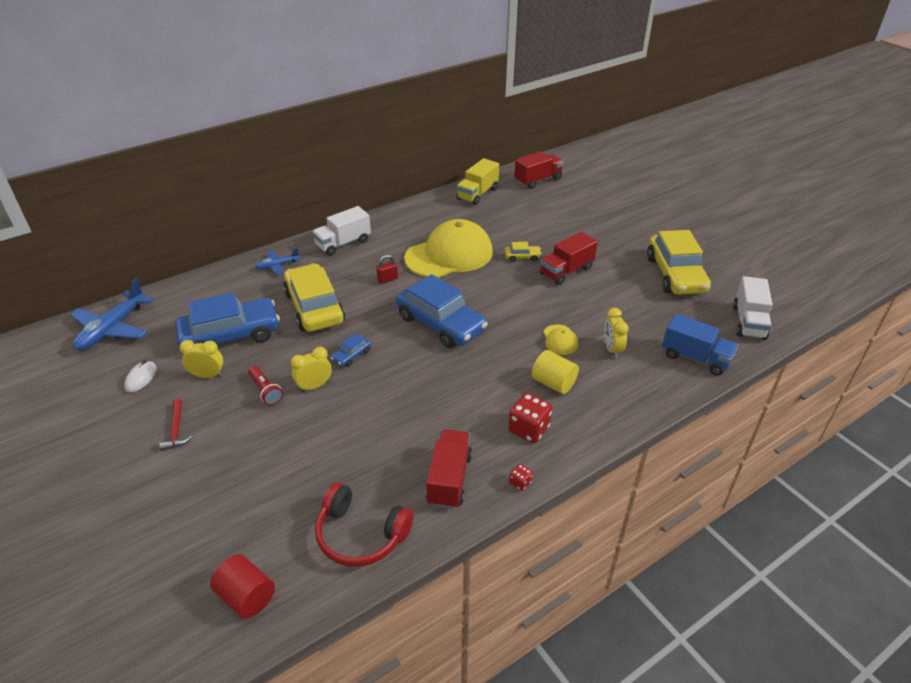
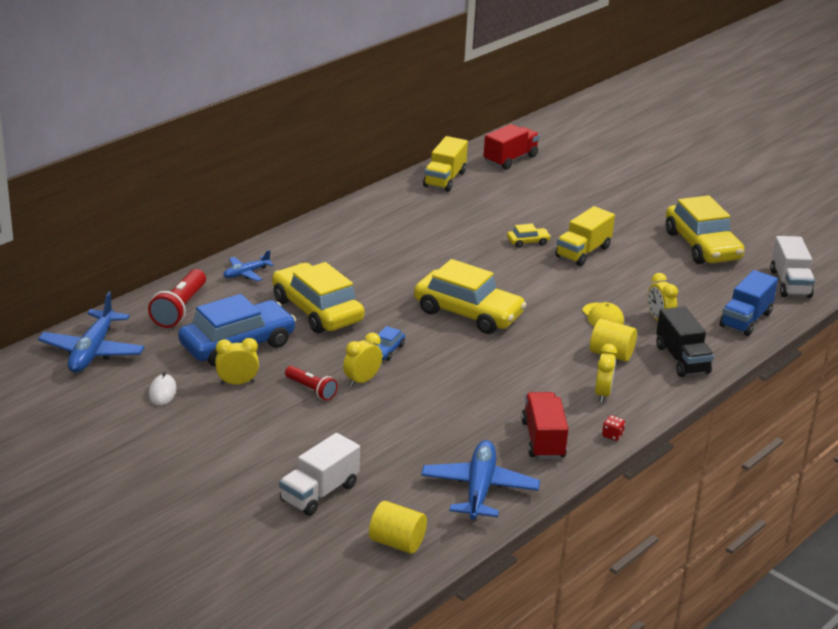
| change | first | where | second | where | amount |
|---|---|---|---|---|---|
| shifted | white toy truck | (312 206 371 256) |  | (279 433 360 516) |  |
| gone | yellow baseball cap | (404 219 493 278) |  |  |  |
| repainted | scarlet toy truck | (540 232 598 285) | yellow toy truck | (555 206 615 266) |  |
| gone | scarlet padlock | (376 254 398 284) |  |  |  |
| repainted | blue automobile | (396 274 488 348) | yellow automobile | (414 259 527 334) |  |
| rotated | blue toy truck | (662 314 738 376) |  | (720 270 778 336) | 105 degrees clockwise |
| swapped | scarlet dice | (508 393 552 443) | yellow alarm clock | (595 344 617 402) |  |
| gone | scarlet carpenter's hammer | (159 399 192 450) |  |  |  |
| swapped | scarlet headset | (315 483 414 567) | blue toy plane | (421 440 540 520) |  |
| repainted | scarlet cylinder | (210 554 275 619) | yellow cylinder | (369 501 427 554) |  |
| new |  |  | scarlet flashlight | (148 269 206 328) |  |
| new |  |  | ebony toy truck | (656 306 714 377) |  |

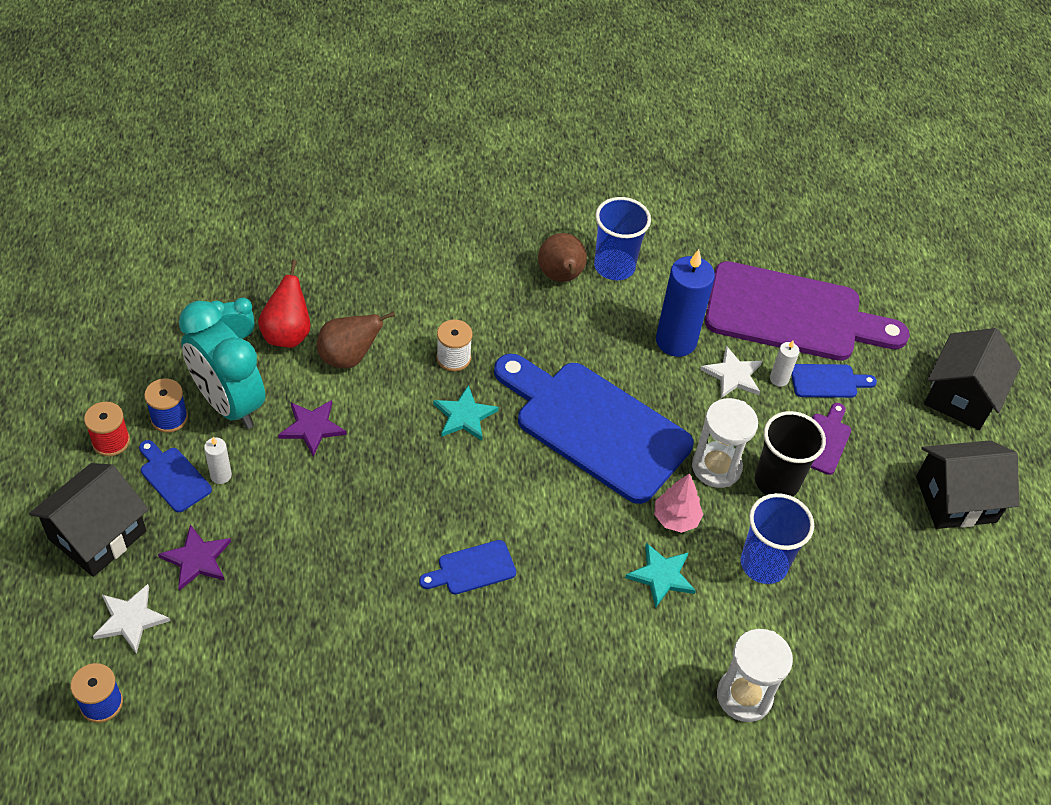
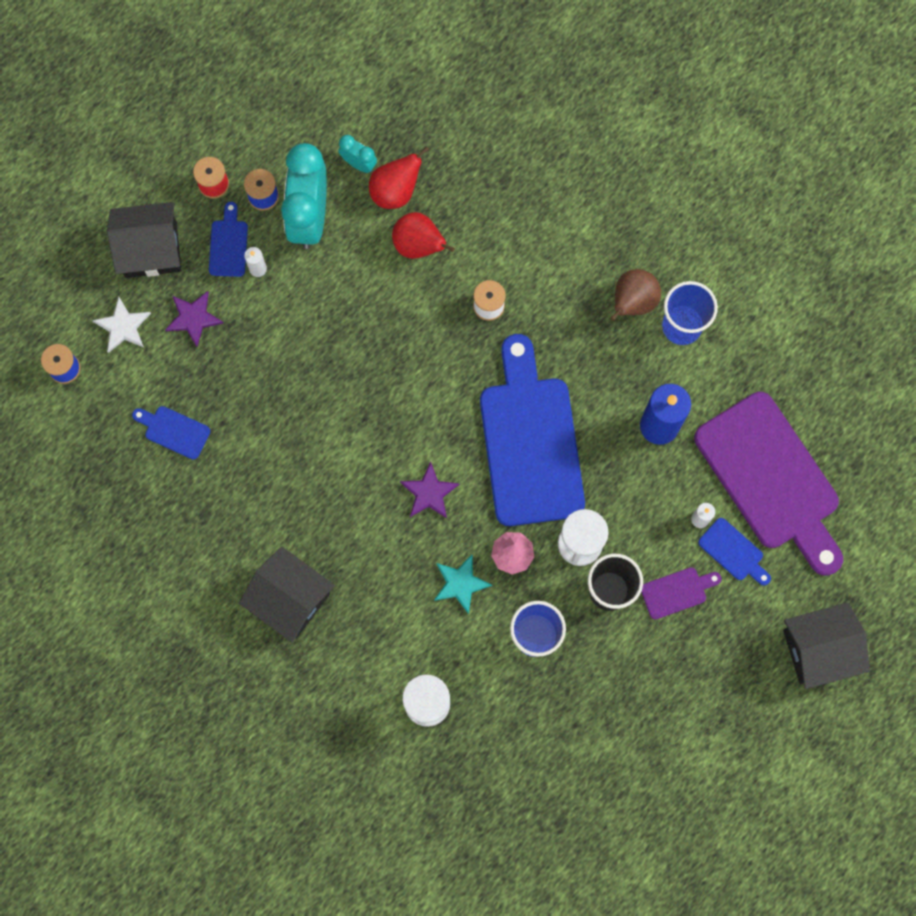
| change | first | where | second | where | amount |
|---|---|---|---|---|---|
| repainted | brown toy pear | (317 311 395 368) | scarlet toy pear | (392 212 455 259) |  |
| gone | white five-pointed star | (700 346 762 398) |  |  |  |
| gone | aqua five-pointed star | (433 385 499 441) |  |  |  |
| shifted | royal purple five-pointed star | (278 400 347 457) |  | (400 462 460 518) |  |
| shifted | ebony cottage | (916 440 1019 529) |  | (239 547 335 642) |  |
| shifted | blue bread board | (419 540 516 594) |  | (132 406 210 459) |  |

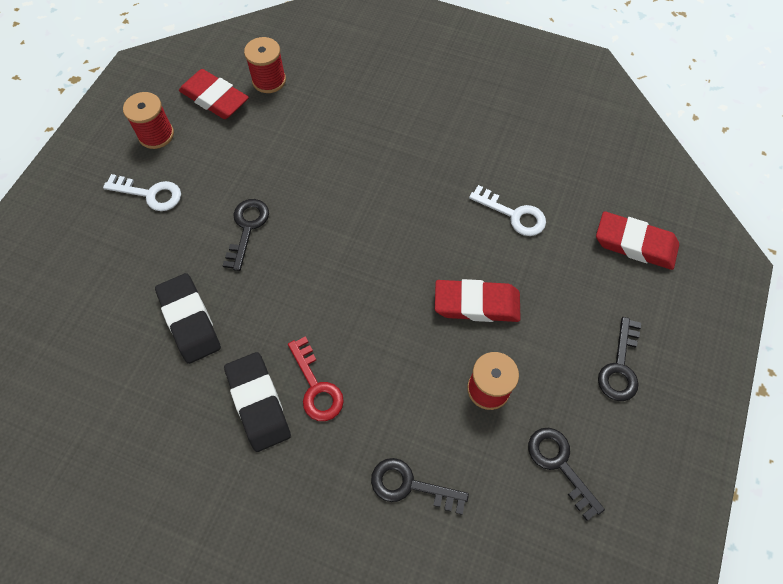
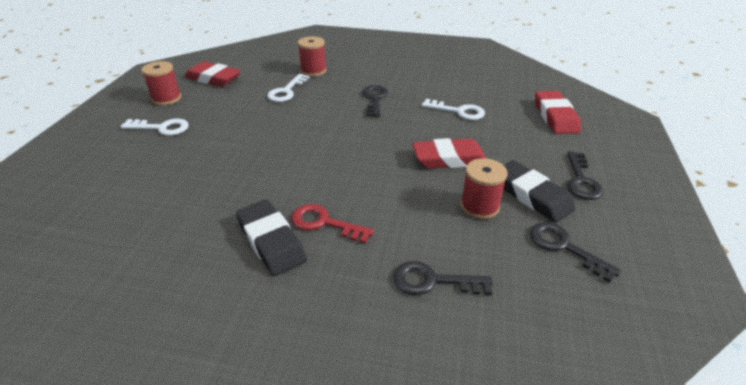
| change | first | where | second | where | amount |
|---|---|---|---|---|---|
| shifted | scarlet spool | (244 37 286 93) |  | (298 36 327 77) |  |
| shifted | ebony latchkey | (223 199 269 271) |  | (362 85 388 117) |  |
| rotated | scarlet gum eraser | (596 211 679 270) |  | (535 91 581 134) | 75 degrees clockwise |
| shifted | ebony gum eraser | (155 273 221 364) |  | (504 160 575 223) |  |
| rotated | scarlet latchkey | (288 336 344 421) |  | (291 204 374 244) | 150 degrees clockwise |
| new |  |  | white latchkey | (267 74 310 102) |  |

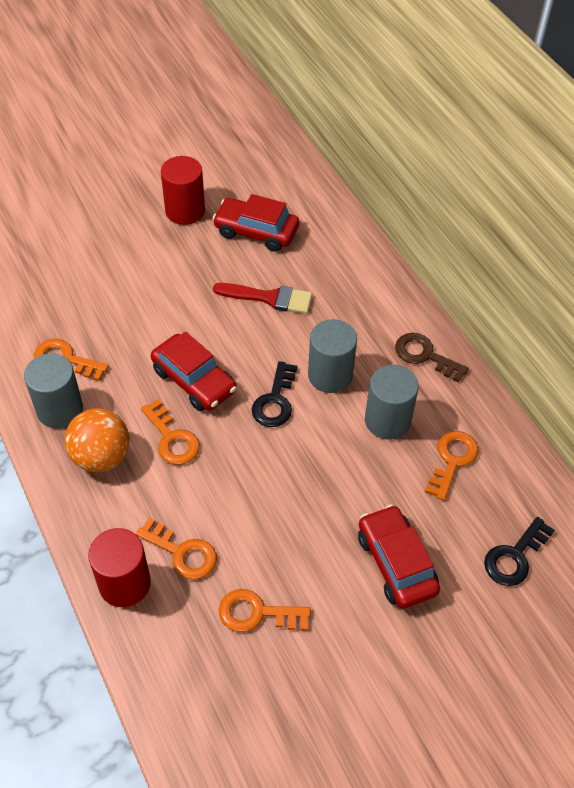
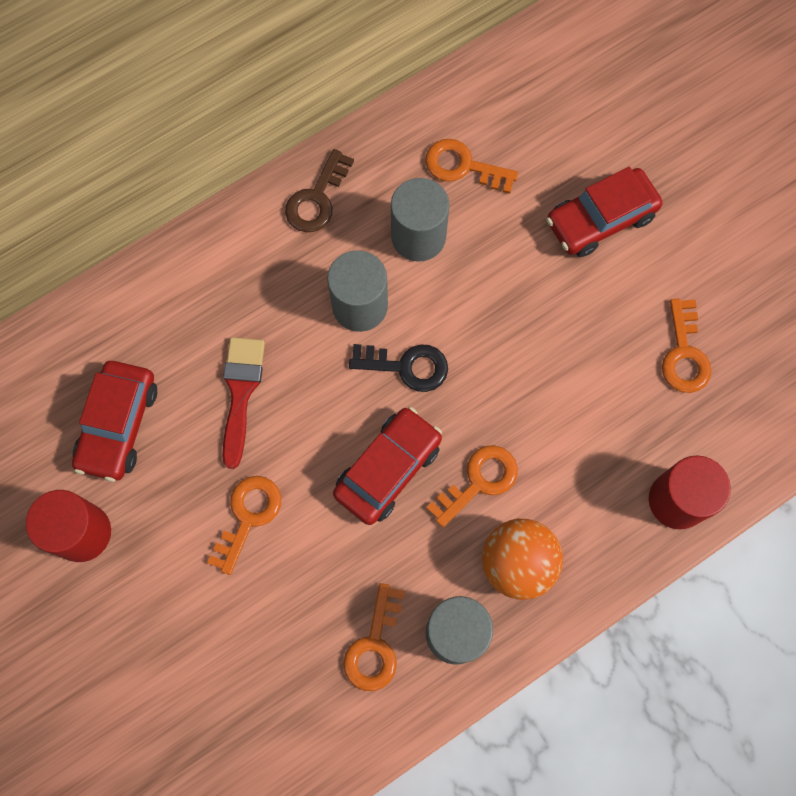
| change | first | where | second | where | amount |
|---|---|---|---|---|---|
| gone | ebony latchkey | (484 517 555 586) |  |  |  |
| shifted | orange-coloured latchkey | (136 518 217 580) |  | (207 476 281 575) |  |

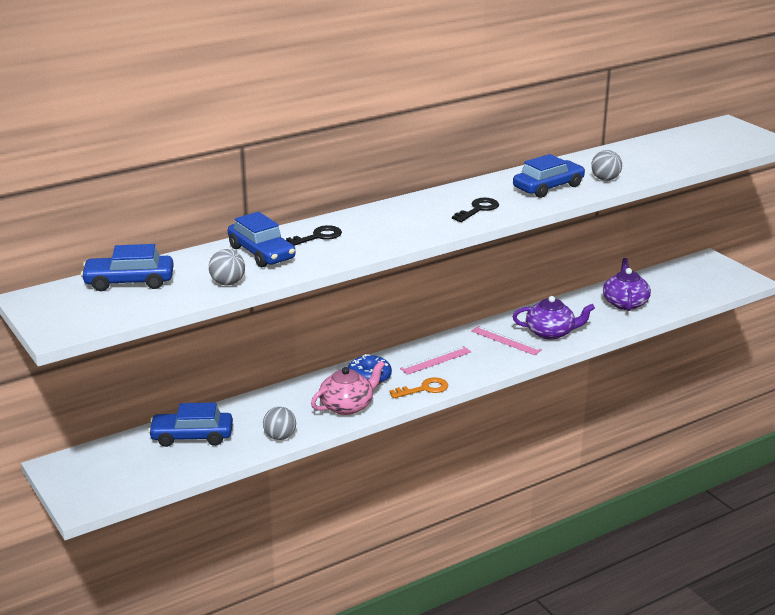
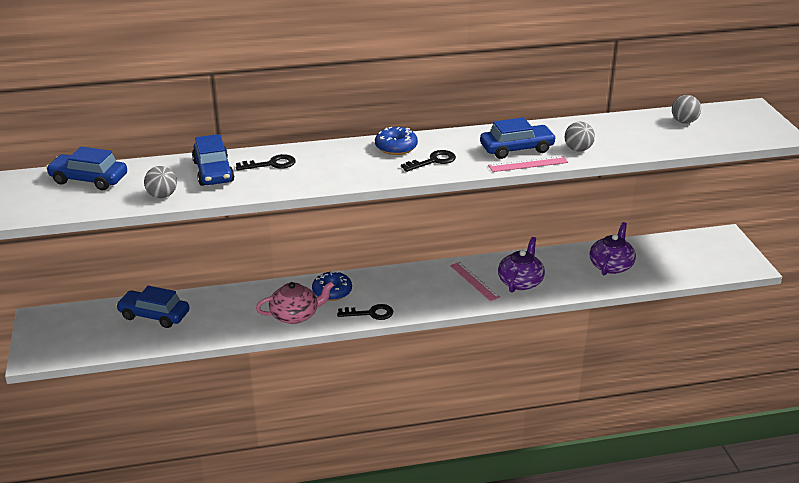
| change | first | where | second | where | amount |
|---|---|---|---|---|---|
| rotated | royal purple teapot | (513 296 595 340) |  | (498 237 545 293) | 90 degrees counterclockwise |
| shifted | rosy straightedge | (400 346 471 375) |  | (488 156 568 172) |  |
| repainted | orange-coloured latchkey | (389 377 448 399) | ebony latchkey | (337 304 393 320) |  |
| shifted | ash-grey ball | (263 407 296 440) |  | (672 95 701 124) |  |
| new |  |  | blue doughnut | (375 127 418 155) |  |

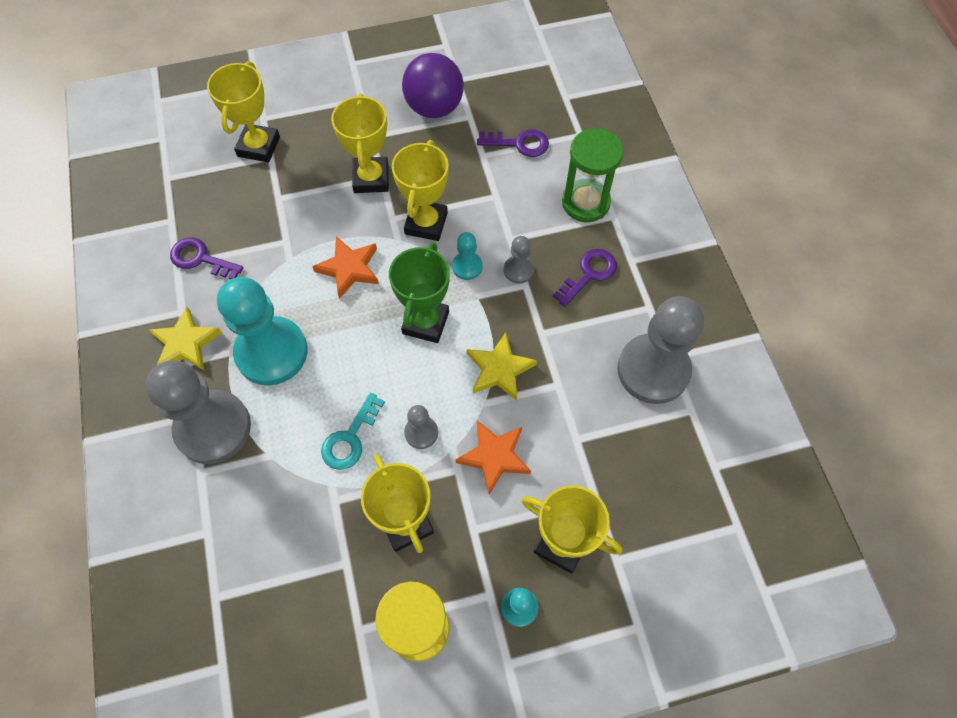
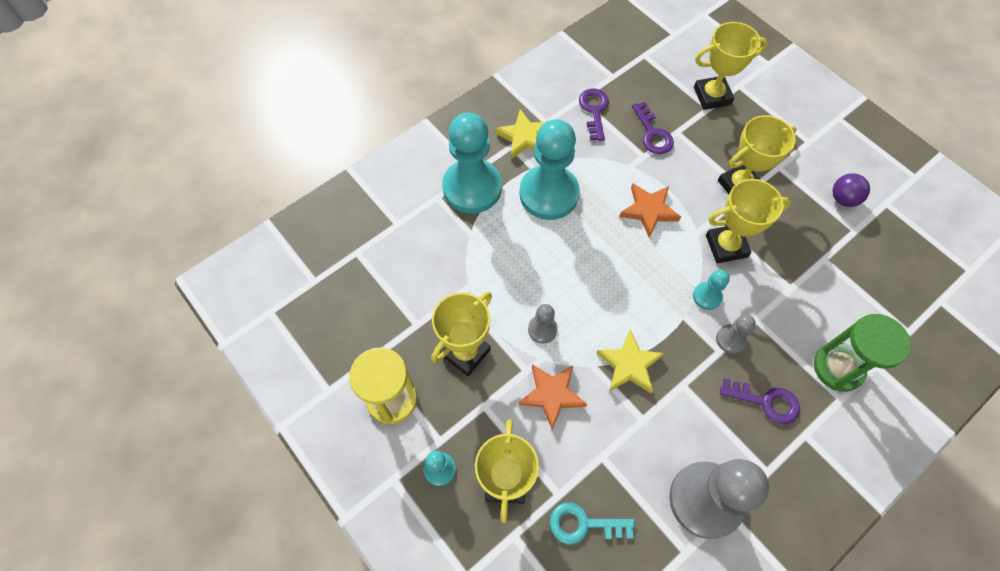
| change | first | where | second | where | amount |
|---|---|---|---|---|---|
| scaled | royal purple ball | (402 53 464 118) |  | (832 173 870 207) | x0.56 |
| shifted | royal purple latchkey | (477 129 549 157) |  | (632 102 674 154) |  |
| gone | emerald prize cup | (389 242 450 343) |  |  |  |
| repainted | ash-grey chess pawn | (146 360 251 464) | aqua chess pawn | (442 113 502 213) |  |
| shifted | aqua latchkey | (321 392 385 470) |  | (549 502 635 544) |  |

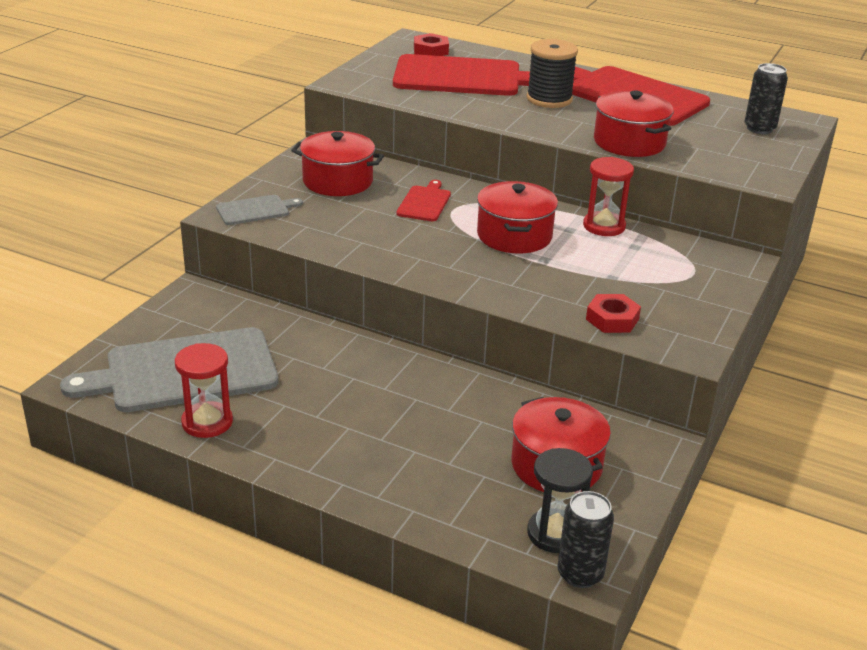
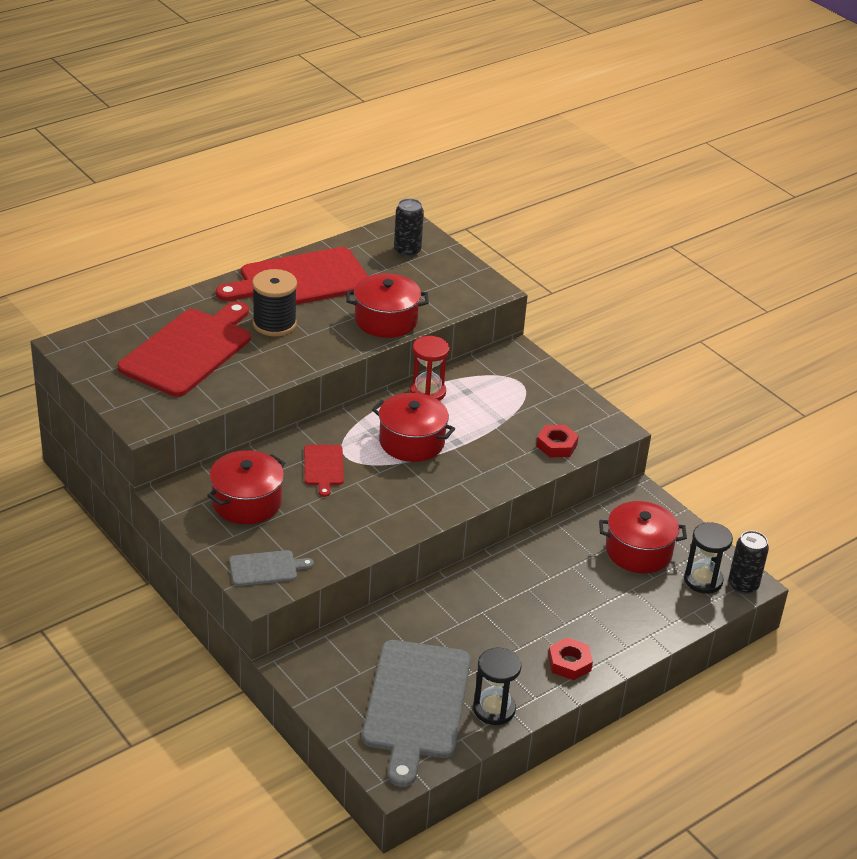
| change | first | where | second | where | amount |
|---|---|---|---|---|---|
| shifted | scarlet hexagon nut | (414 33 449 56) |  | (548 638 593 680) |  |
| rotated | scarlet bread board | (396 180 451 221) |  | (304 445 344 497) | 135 degrees counterclockwise |
| rotated | ash-grey bread board | (216 195 303 225) |  | (229 550 314 586) | 75 degrees clockwise |
| repainted | scarlet hourglass | (175 343 233 438) | ebony hourglass | (473 648 522 725) |  |

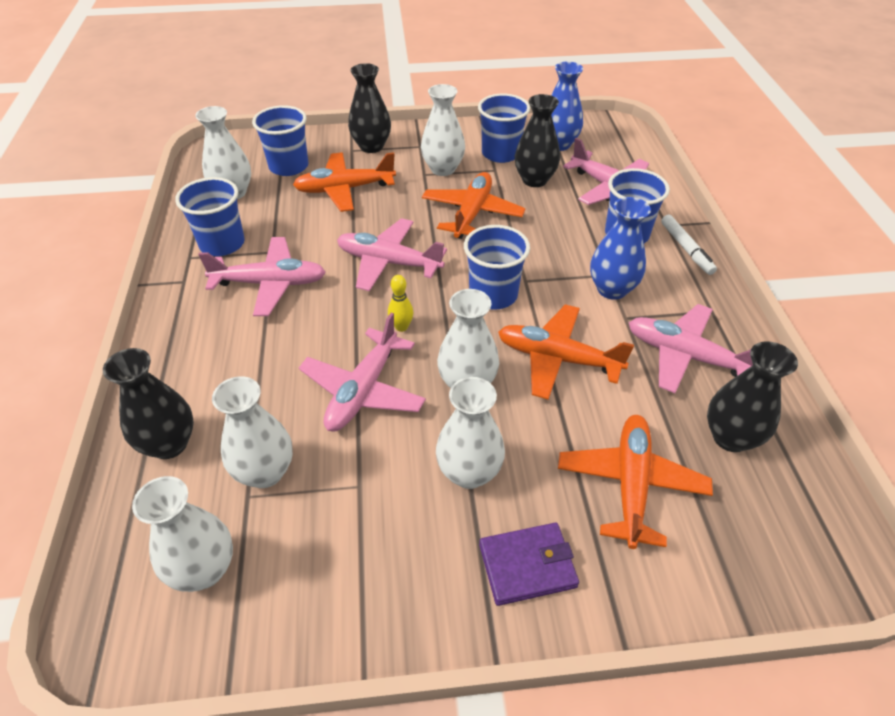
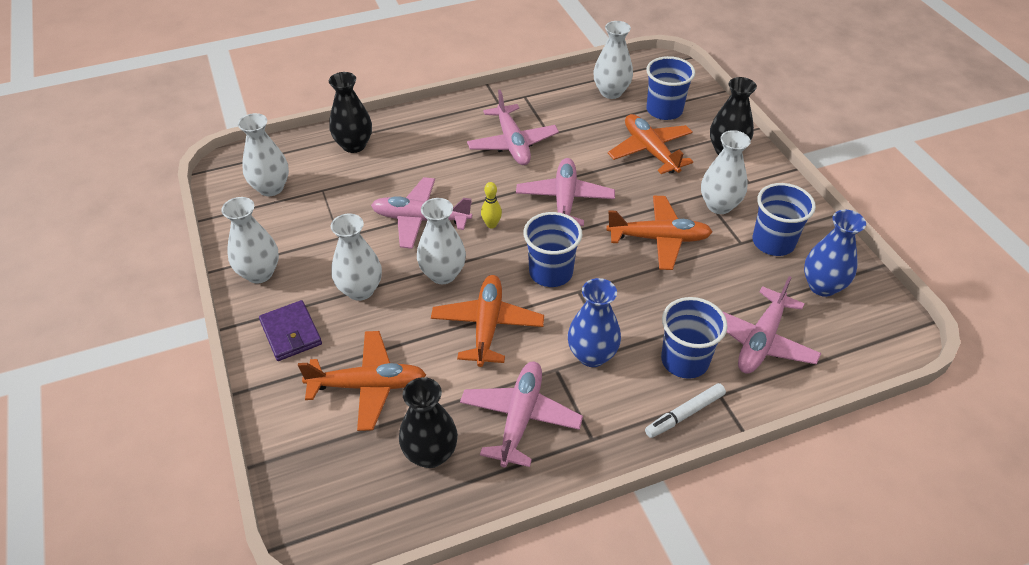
| change | first | where | second | where | amount |
|---|---|---|---|---|---|
| gone | ebony tall vase | (515 94 560 187) |  |  |  |
| gone | blue tumbler | (175 177 245 256) |  |  |  |
| shifted | white tall vase | (212 376 293 488) |  | (221 197 279 283) |  |

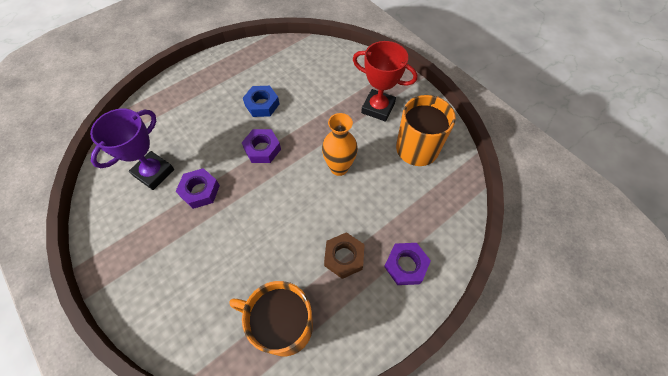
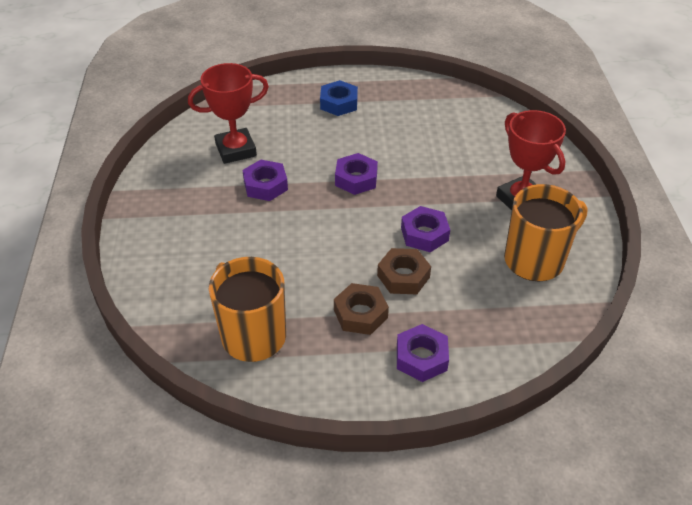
| change | first | where | second | where | amount |
|---|---|---|---|---|---|
| shifted | blue hexagon nut | (243 86 279 117) |  | (320 80 358 116) |  |
| repainted | royal purple prize cup | (90 108 174 190) | scarlet prize cup | (188 63 269 164) |  |
| swapped | orange-coloured tall vase | (322 113 358 176) | royal purple hexagon nut | (401 206 450 252) |  |
| new |  |  | brown hexagon nut | (377 248 431 294) |  |

